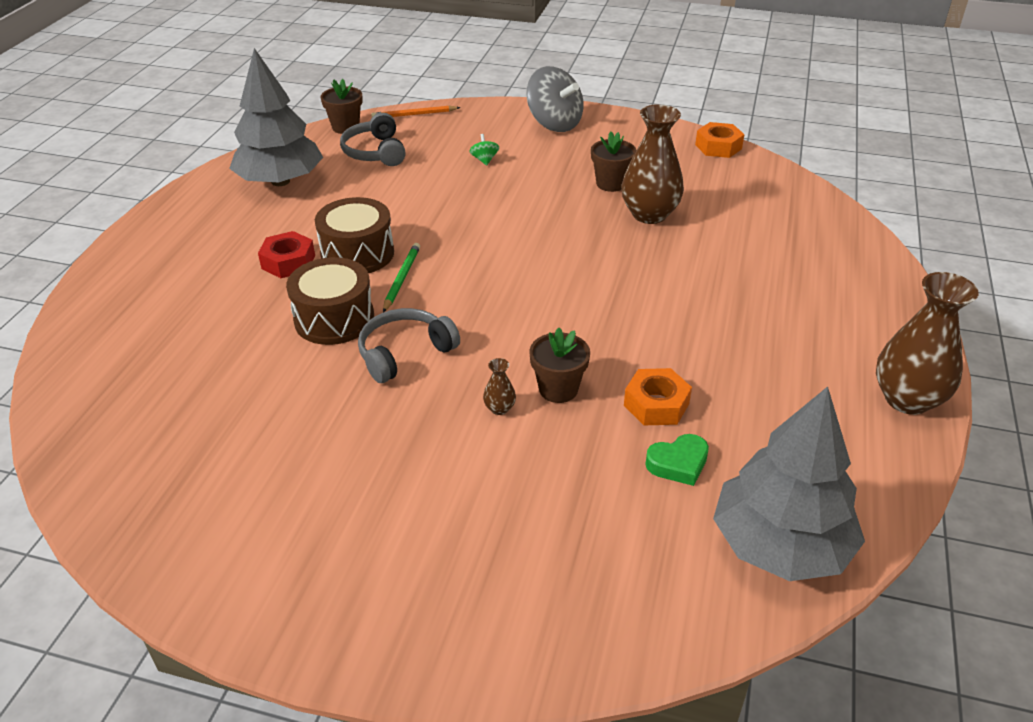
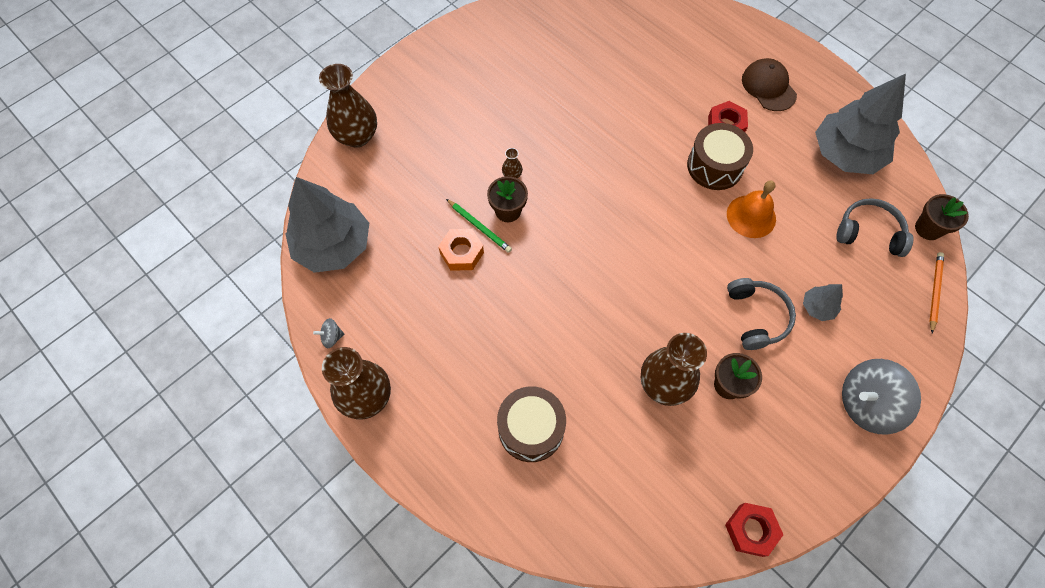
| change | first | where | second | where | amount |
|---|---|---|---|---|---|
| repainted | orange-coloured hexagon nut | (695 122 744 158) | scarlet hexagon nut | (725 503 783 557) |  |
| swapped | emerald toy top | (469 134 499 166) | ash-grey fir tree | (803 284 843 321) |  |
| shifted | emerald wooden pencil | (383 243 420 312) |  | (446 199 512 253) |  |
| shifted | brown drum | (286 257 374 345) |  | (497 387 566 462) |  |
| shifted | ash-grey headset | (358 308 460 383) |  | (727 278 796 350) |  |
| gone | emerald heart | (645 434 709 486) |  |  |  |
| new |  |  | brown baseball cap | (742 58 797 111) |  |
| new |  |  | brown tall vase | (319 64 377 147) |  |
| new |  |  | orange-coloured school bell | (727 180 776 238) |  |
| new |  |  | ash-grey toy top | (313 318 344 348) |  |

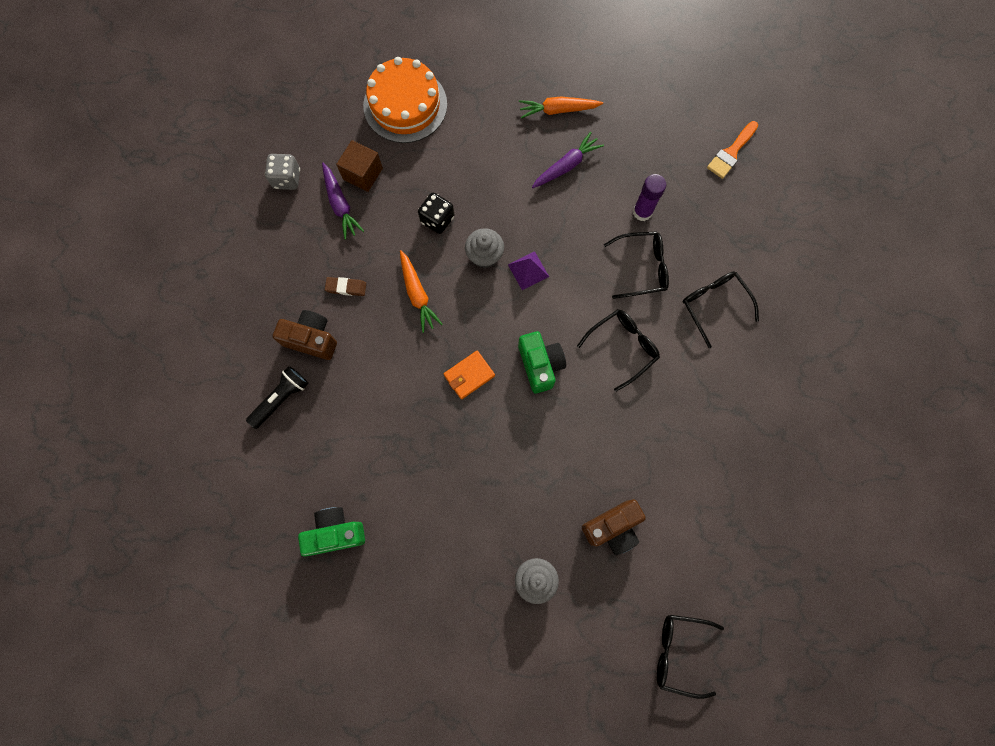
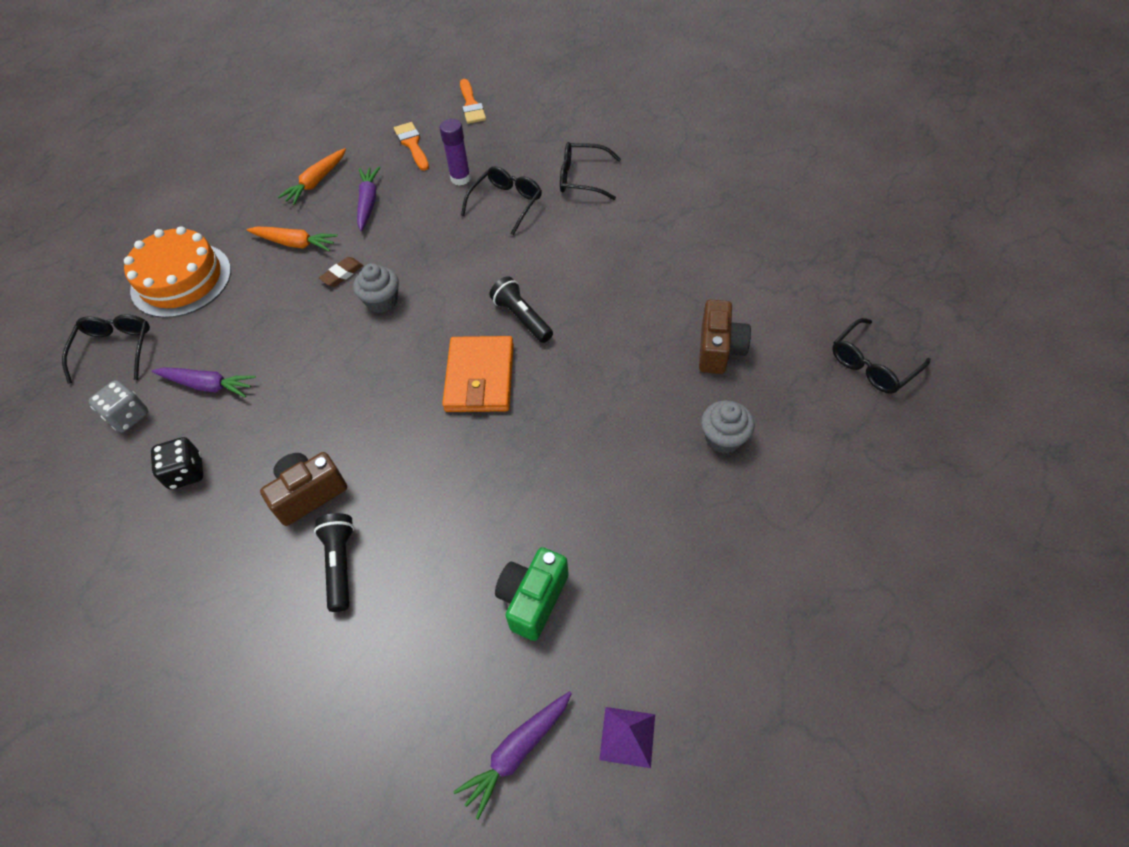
| change | first | where | second | where | amount |
|---|---|---|---|---|---|
| gone | brown block | (336 140 383 192) |  |  |  |
| shifted | ebony dice | (418 192 454 234) |  | (151 437 203 490) |  |
| shifted | orange-coloured root vegetable | (400 250 443 333) |  | (247 227 338 251) |  |
| shifted | royal purple pyramid shape | (508 251 549 290) |  | (599 707 655 768) |  |
| shifted | brown gum eraser | (325 277 366 296) |  | (319 257 363 287) |  |
| shifted | ebony glasses | (577 309 660 392) |  | (62 314 150 384) |  |
| swapped | emerald compact camera | (518 331 566 393) | ebony flashlight | (490 276 553 343) |  |
| scaled | orange-coloured wallet | (444 351 495 399) |  | (442 336 514 412) | x1.69 |
| new |  |  | orange-coloured paintbrush | (394 122 429 171) |  |
| new |  |  | royal purple root vegetable | (453 691 572 820) |  |

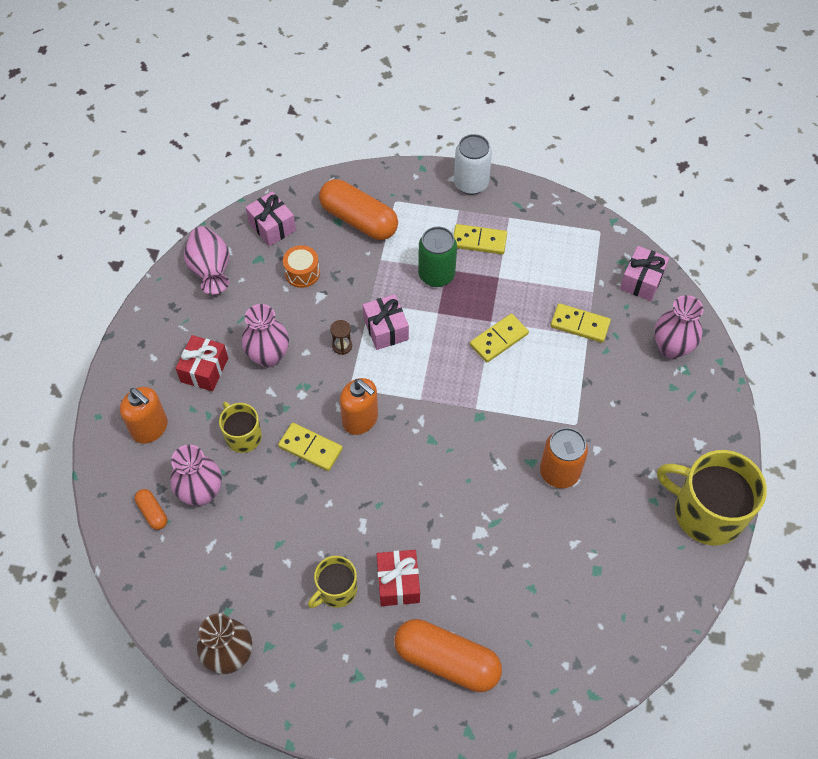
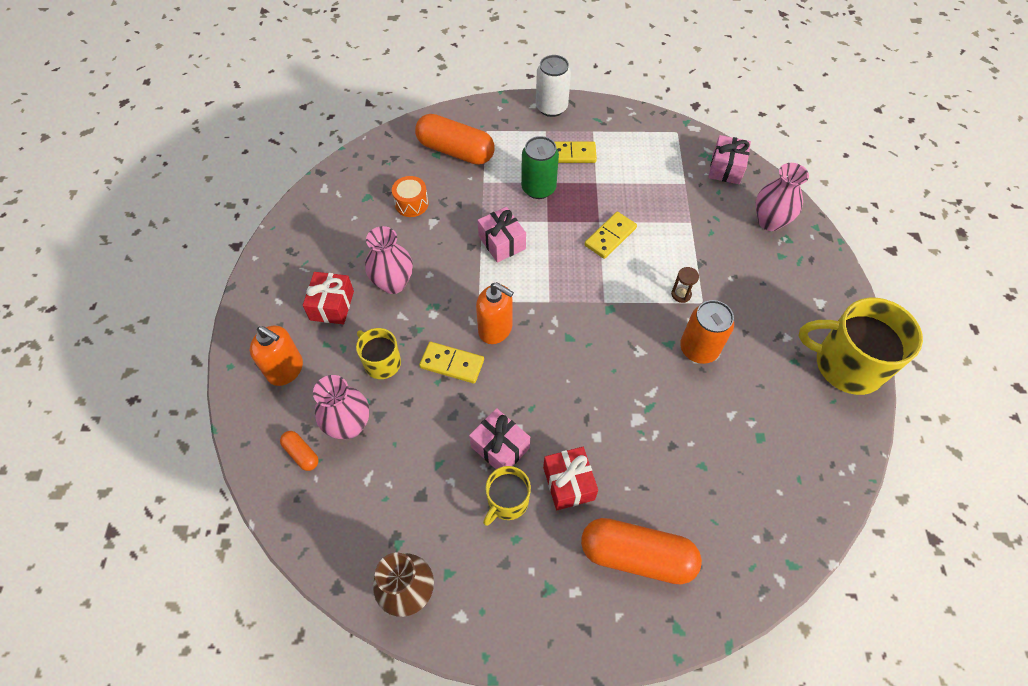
| change | first | where | second | where | amount |
|---|---|---|---|---|---|
| shifted | rosy gift | (245 191 296 246) |  | (469 408 530 469) |  |
| gone | rosy tall vase | (184 227 229 295) |  |  |  |
| gone | yellow domino tile | (551 303 611 343) |  |  |  |
| shifted | brown hourglass | (330 320 352 355) |  | (671 267 699 303) |  |

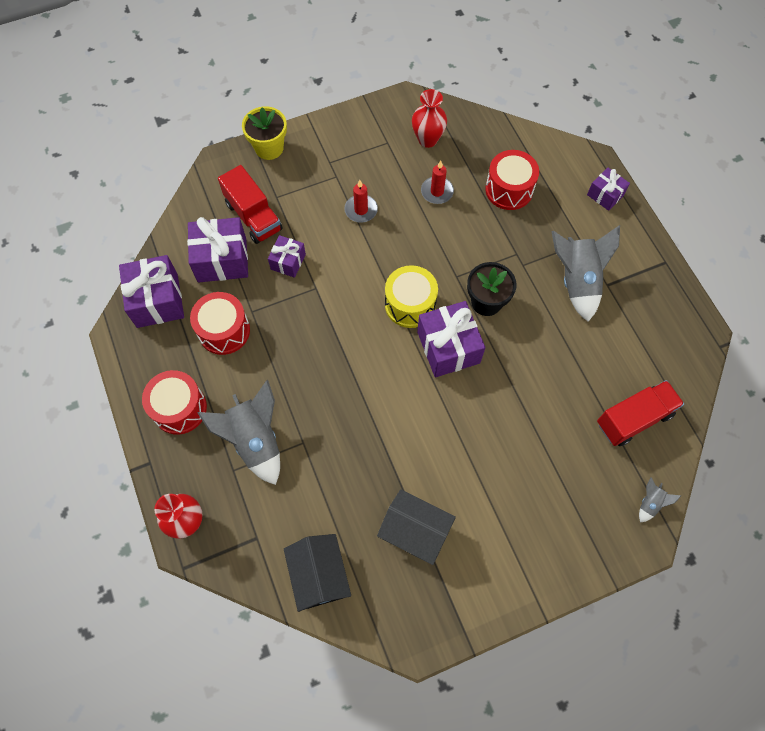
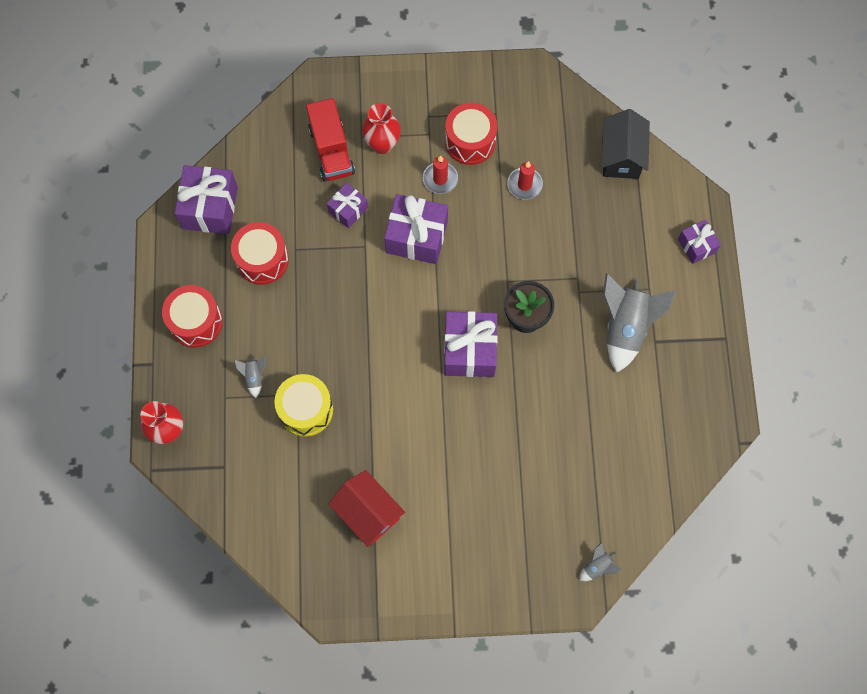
| change | first | where | second | where | amount |
|---|---|---|---|---|---|
| shifted | scarlet tall vase | (412 89 447 148) |  | (362 103 401 154) |  |
| gone | yellow potted plant | (242 106 287 160) |  |  |  |
| shifted | scarlet drum | (485 150 539 210) |  | (445 103 497 165) |  |
| shifted | royal purple gift | (187 217 248 282) |  | (384 194 448 264) |  |
| shifted | yellow drum | (385 265 438 328) |  | (274 374 333 437) |  |
| scaled | ash-grey rocket | (197 380 280 485) |  | (234 355 266 398) | x0.44 |
| gone | scarlet toy truck | (597 380 684 446) |  |  |  |
| repainted | ash-grey cottage | (377 489 456 565) | scarlet cottage | (328 470 405 547) |  |
| shifted | ebony cottage | (284 534 351 612) |  | (601 109 650 179) |  |

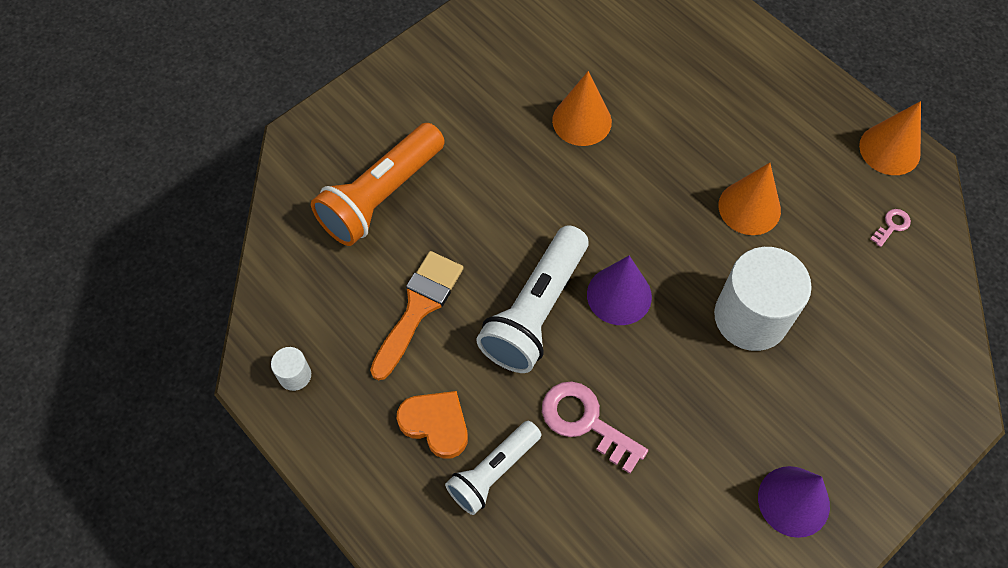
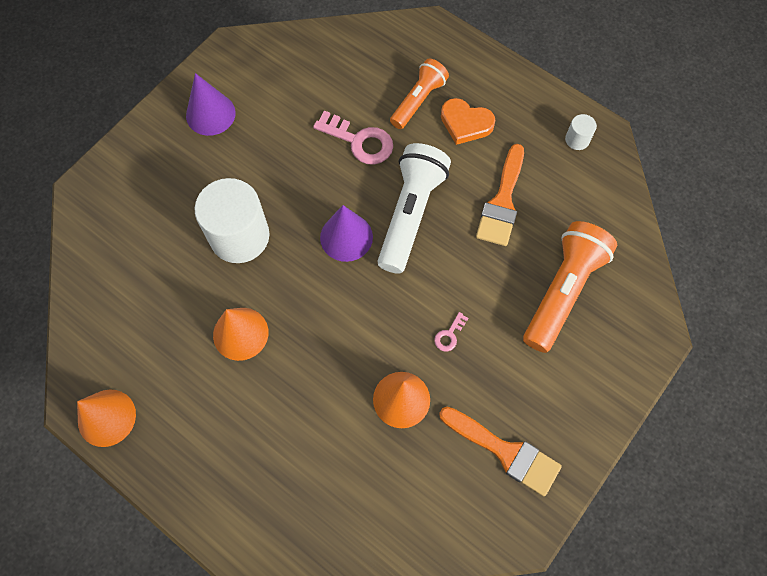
| change | first | where | second | where | amount |
|---|---|---|---|---|---|
| shifted | rosy latchkey | (870 209 911 247) |  | (434 312 469 351) |  |
| repainted | white flashlight | (445 421 541 515) | orange-coloured flashlight | (390 59 449 129) |  |
| new |  |  | orange-coloured paintbrush | (439 407 562 497) |  |

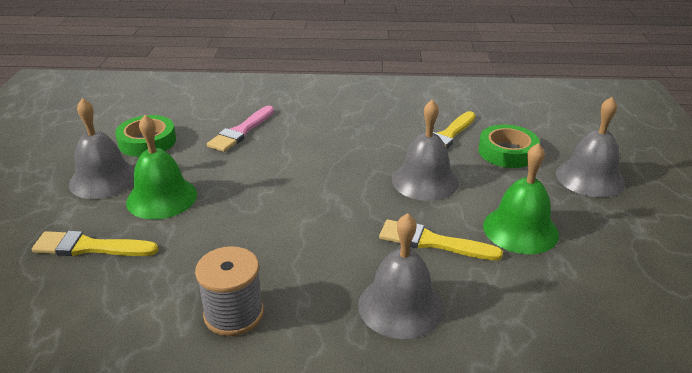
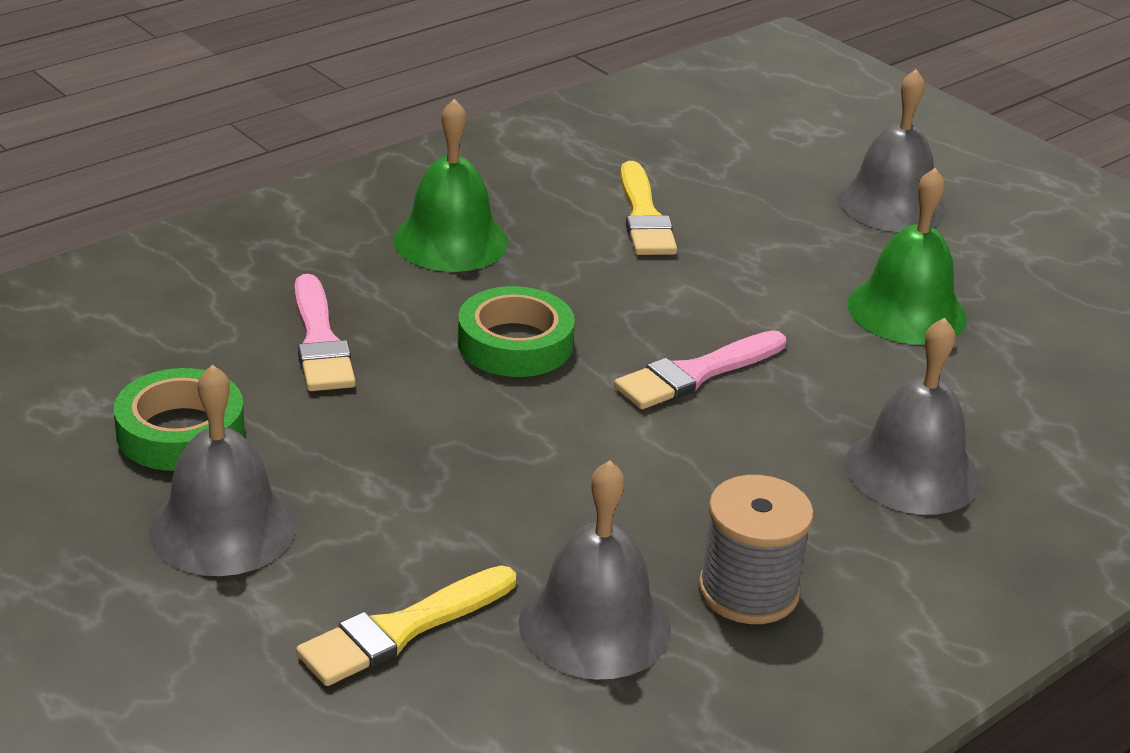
| change | first | where | second | where | amount |
|---|---|---|---|---|---|
| shifted | ash-grey school bell | (392 100 459 201) |  | (519 460 671 680) |  |
| shifted | emerald school bell | (126 115 197 219) |  | (393 99 508 272) |  |
| shifted | emerald sticky tape | (478 124 540 168) |  | (458 286 575 377) |  |
| gone | yellow paintbrush | (379 219 503 261) |  |  |  |
| new |  |  | rosy paintbrush | (614 330 786 409) |  |

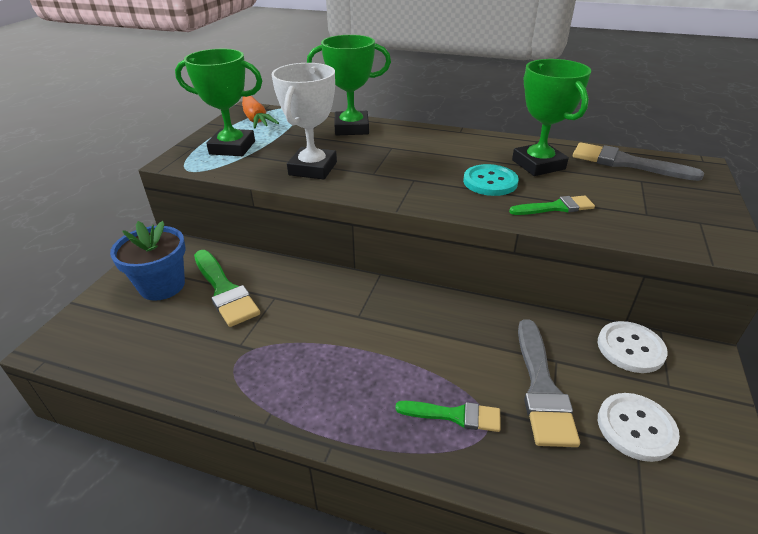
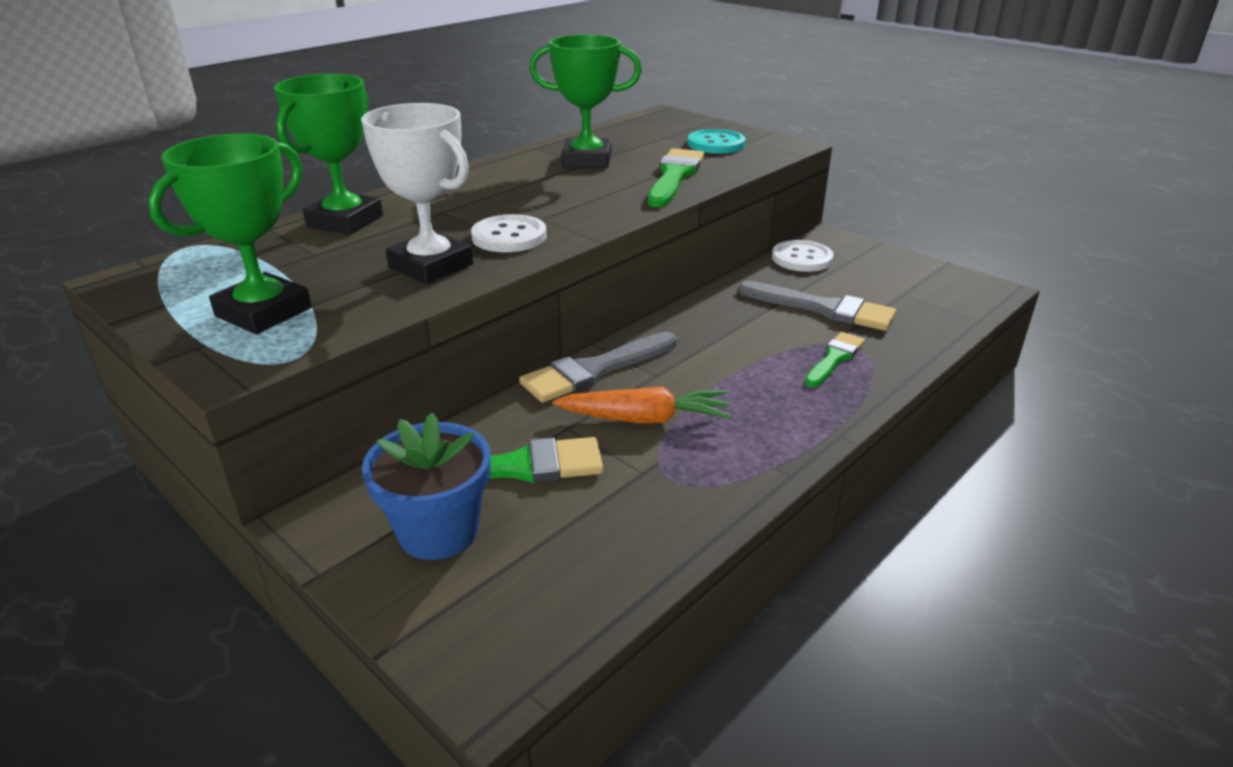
| change | first | where | second | where | amount |
|---|---|---|---|---|---|
| shifted | orange-coloured root vegetable | (242 96 279 129) |  | (553 387 732 423) |  |
| shifted | ash-grey paintbrush | (573 142 704 181) |  | (519 332 677 403) |  |
| shifted | aqua sewing button | (463 164 519 196) |  | (687 129 746 153) |  |
| scaled | emerald paintbrush | (509 195 595 215) |  | (648 148 704 207) | x1.60 |
| shifted | white sewing button | (598 393 680 462) |  | (471 214 547 252) |  |

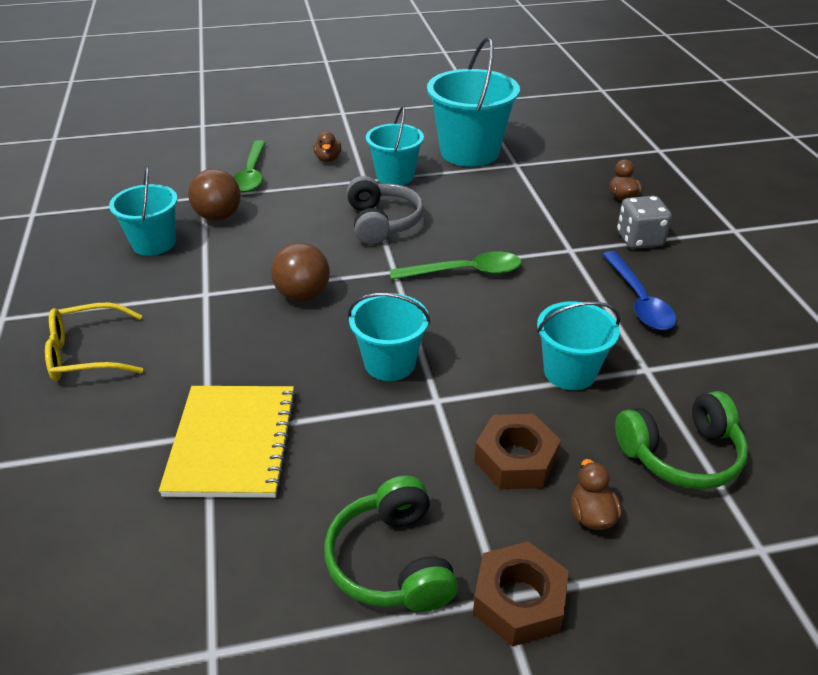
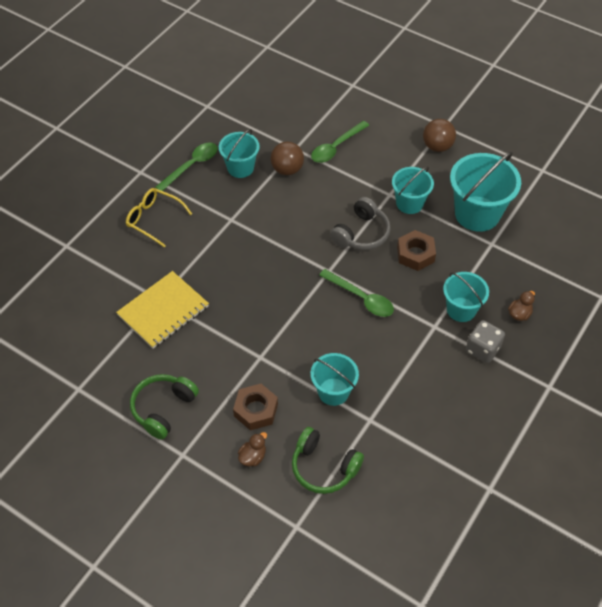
| change | first | where | second | where | amount |
|---|---|---|---|---|---|
| gone | brown rubber duck | (313 131 341 162) |  |  |  |
| shifted | brown ball | (271 243 330 301) |  | (423 119 456 152) |  |
| gone | blue tablespoon | (602 251 677 330) |  |  |  |
| shifted | aqua pail | (348 293 431 381) |  | (443 272 489 322) |  |
| shifted | brown hexagon nut | (473 541 568 647) |  | (397 230 436 271) |  |
| new |  |  | emerald tablespoon | (155 142 218 191) |  |

